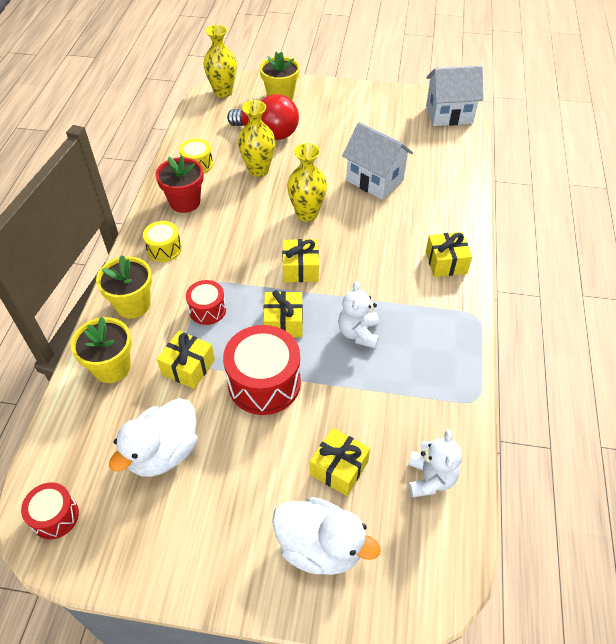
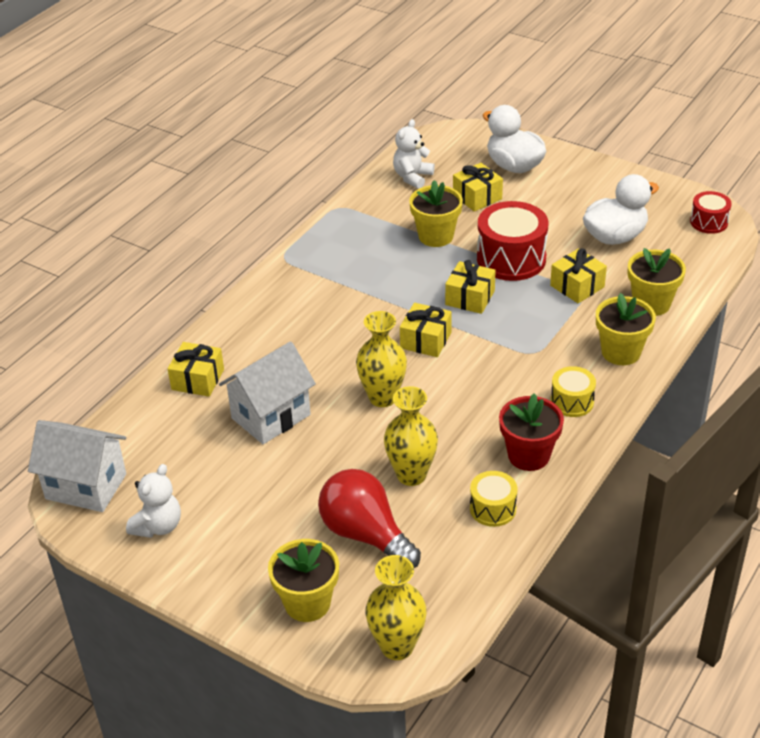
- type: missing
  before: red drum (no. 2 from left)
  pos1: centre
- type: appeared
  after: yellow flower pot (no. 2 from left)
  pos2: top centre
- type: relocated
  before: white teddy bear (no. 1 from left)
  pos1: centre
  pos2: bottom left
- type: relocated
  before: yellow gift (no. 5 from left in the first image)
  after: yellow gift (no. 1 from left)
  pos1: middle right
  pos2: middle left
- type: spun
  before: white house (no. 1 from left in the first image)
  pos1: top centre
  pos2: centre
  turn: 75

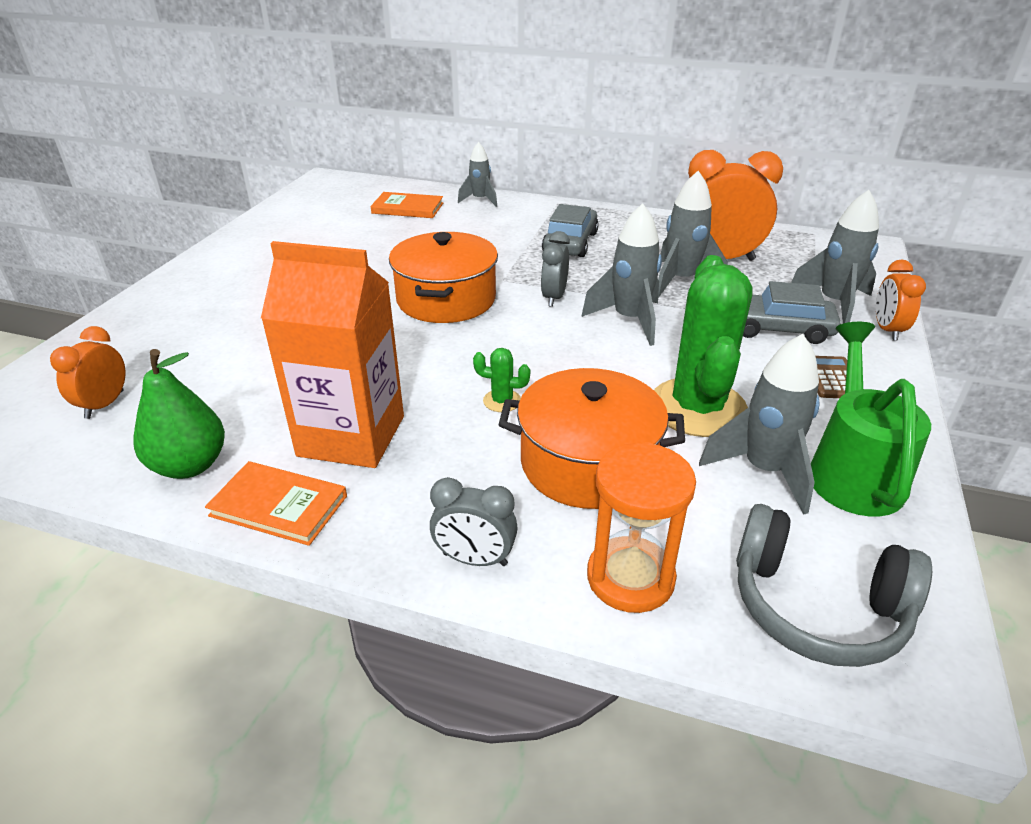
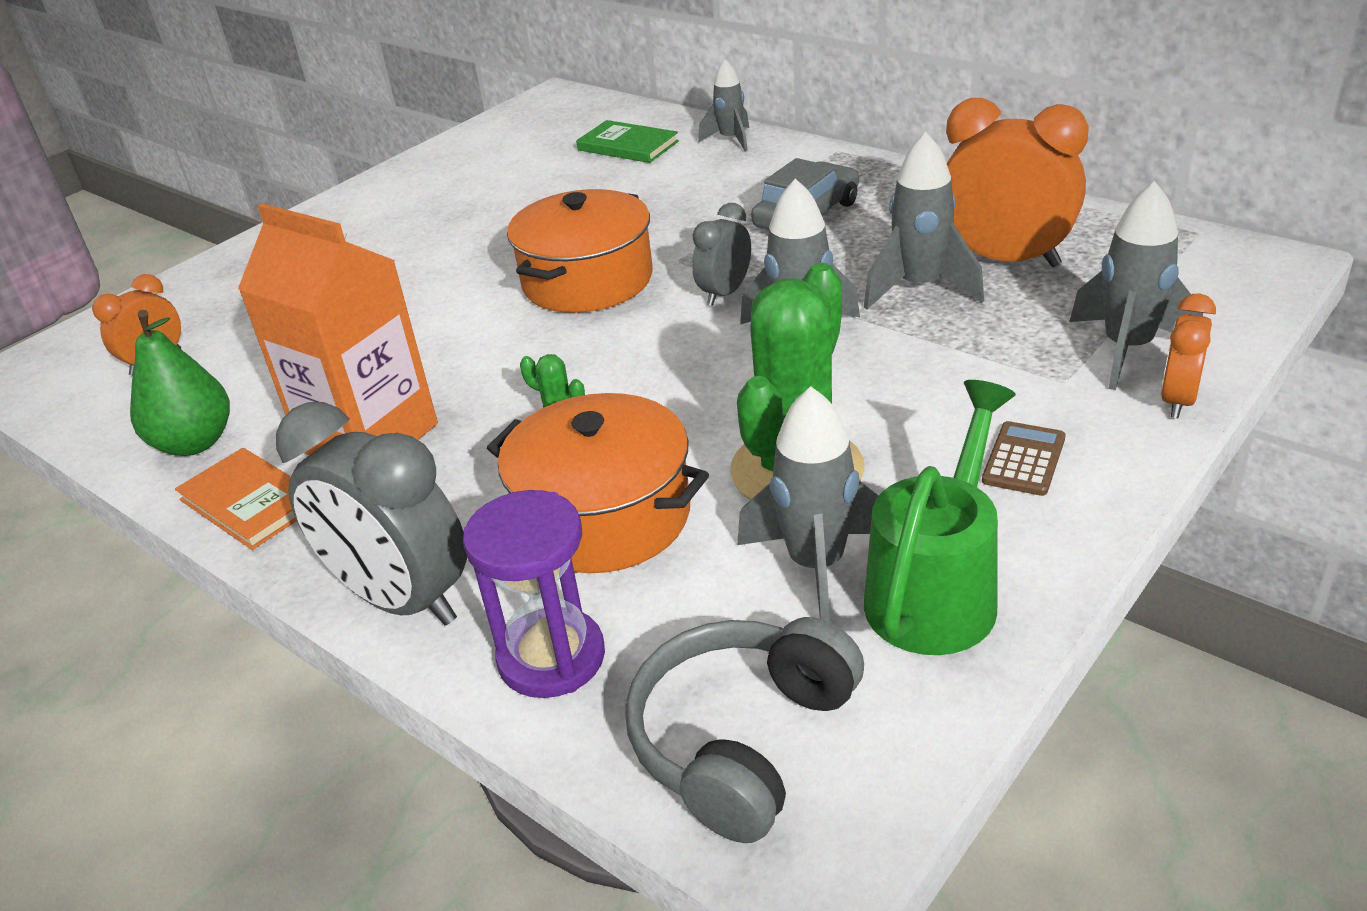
- type: missing
  before: grey car (no. 2 from left)
  pos1: middle right
- type: colour
  before: orange book (no. 2 from left)
  after: green book
  pos1: top centre
  pos2: top centre
- type: colour
  before: orange hourglass
  after: purple hourglass
  pos1: centre
  pos2: centre
- type: spun
  before: grey headphones
  pos1: bottom right
  pos2: bottom centre
  turn: 75
- type: size
  before: grey clock (no. 1 from left)
  pos1: centre
  pos2: middle left
  scale: 1.84

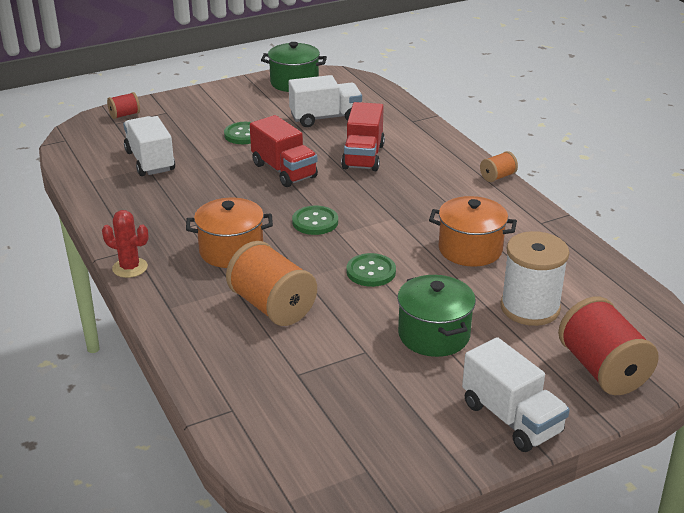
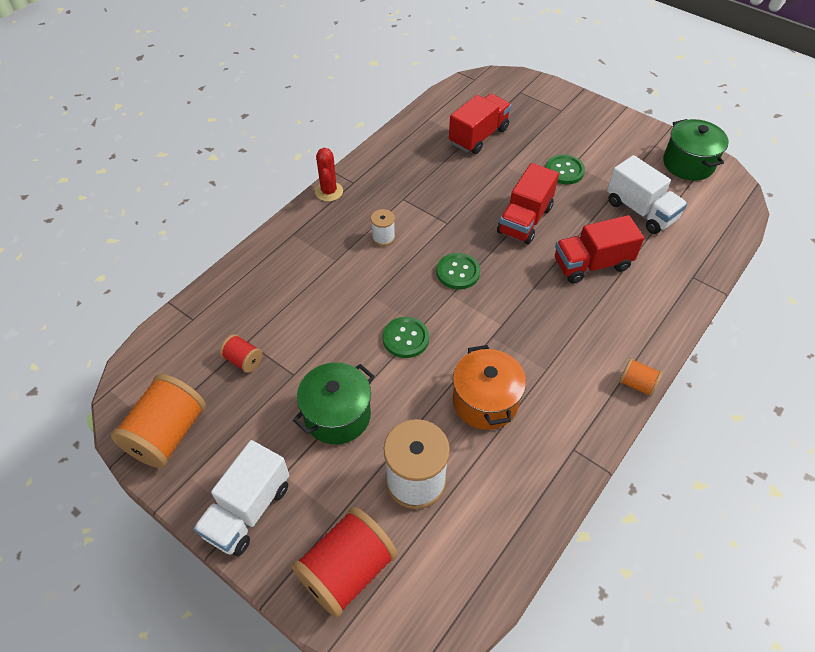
- type: relocated
  before: red spool (no. 1 from left)
  pos1: top left
  pos2: middle left
- type: relocated
  before: orange spool (no. 1 from left)
  pos1: centre
  pos2: middle left
- type: exchanged
  before: orange pot (no. 1 from left)
  after: white spool (no. 1 from left)
  pos1: centre
  pos2: centre
- type: colour
  before: white truck (no. 1 from left)
  after: red truck (no. 1 from left)
  pos1: top left
  pos2: top centre

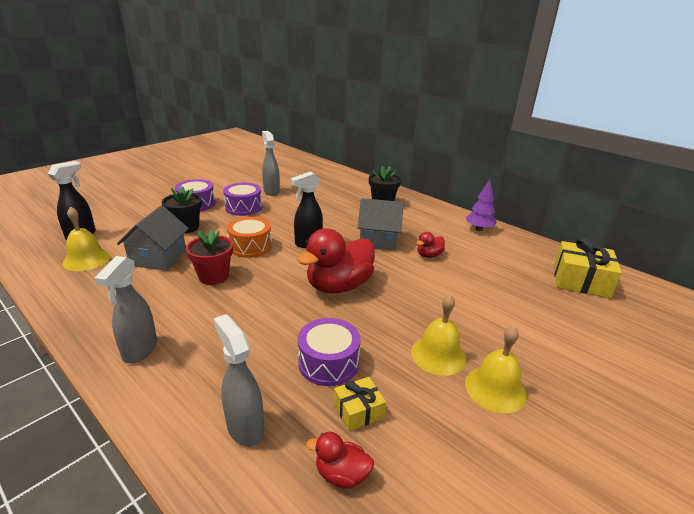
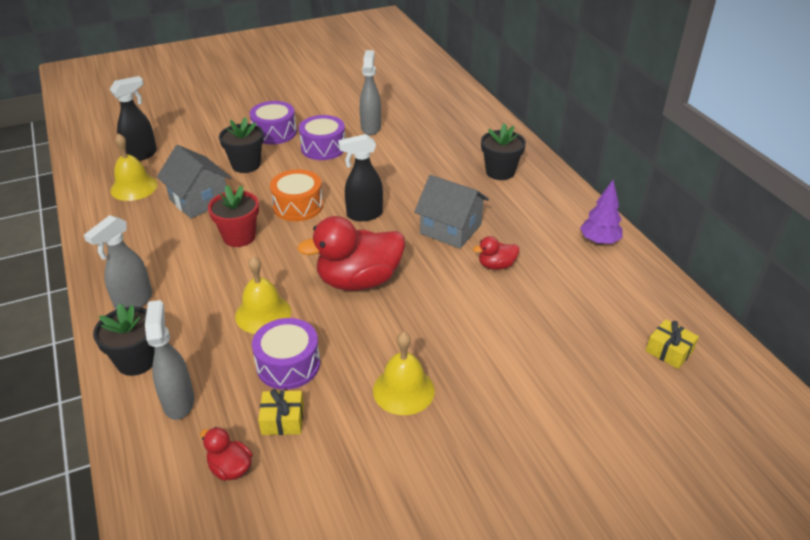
- type: appeared
  after: black flower pot (no. 1 from left)
  pos2: middle left
- type: relocated
  before: yellow bell (no. 3 from left in the first image)
  after: yellow bell (no. 2 from left)
  pos1: bottom right
  pos2: middle left
- type: spun
  before: grey house (no. 1 from left)
  pos1: middle left
  pos2: middle left
  turn: -75
- type: size
  before: yellow gift (no. 2 from left)
  pos1: middle right
  pos2: middle right
  scale: 0.54

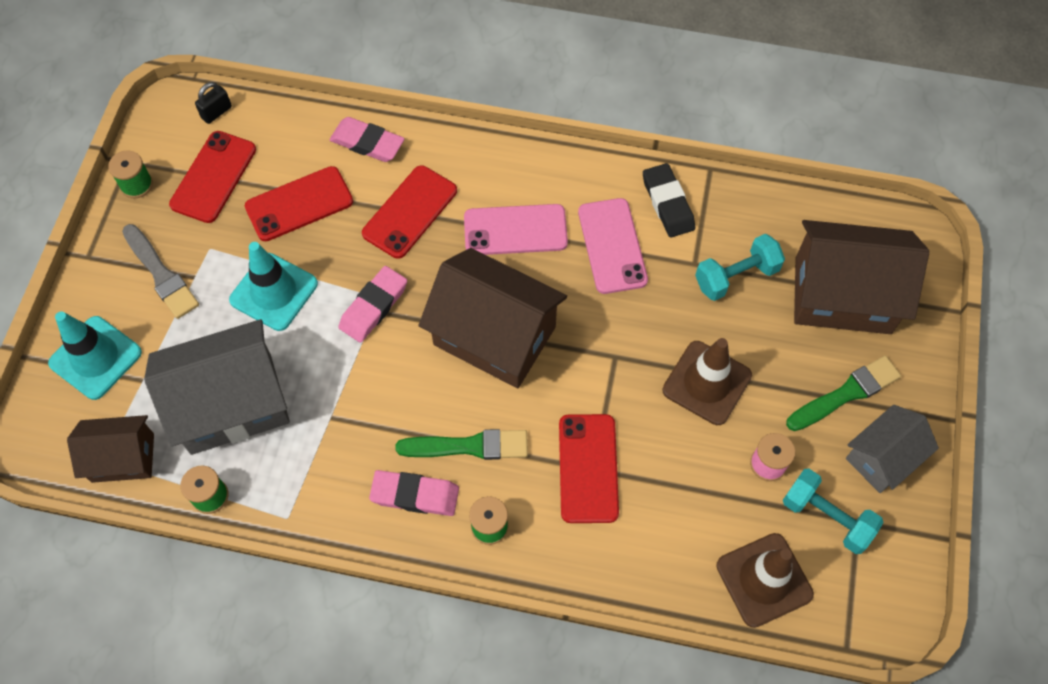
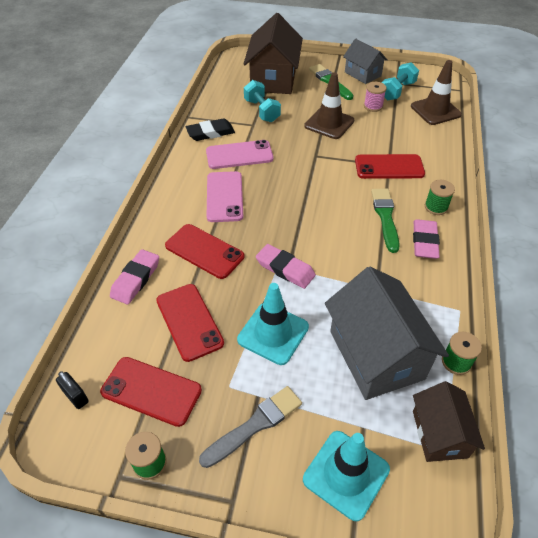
- type: missing
  before: brown house (no. 2 from left)
  pos1: centre

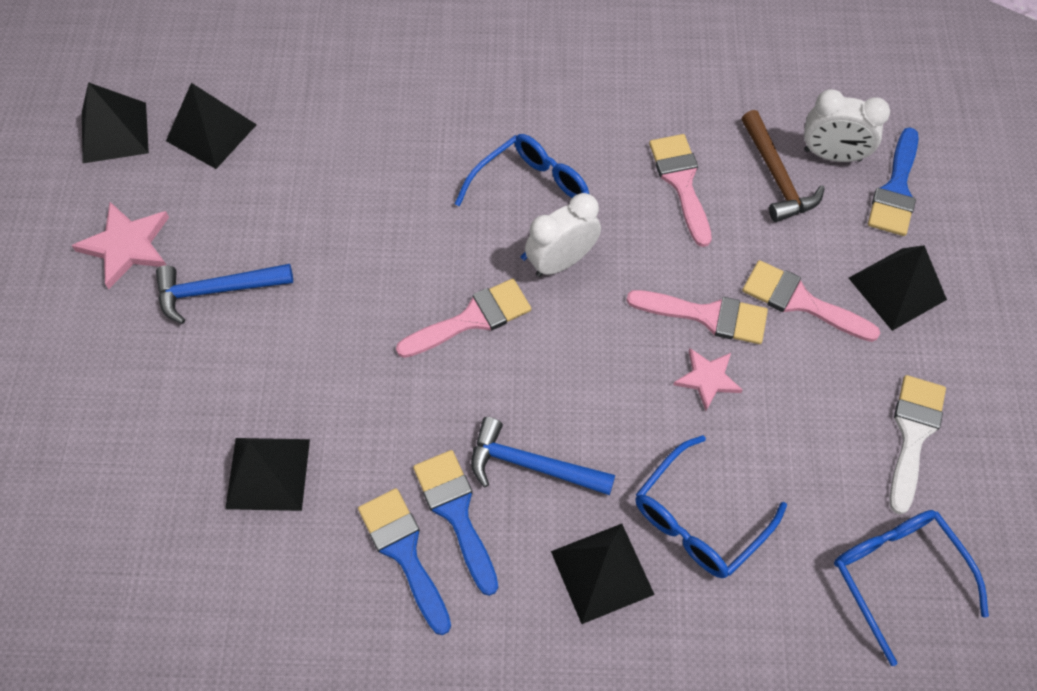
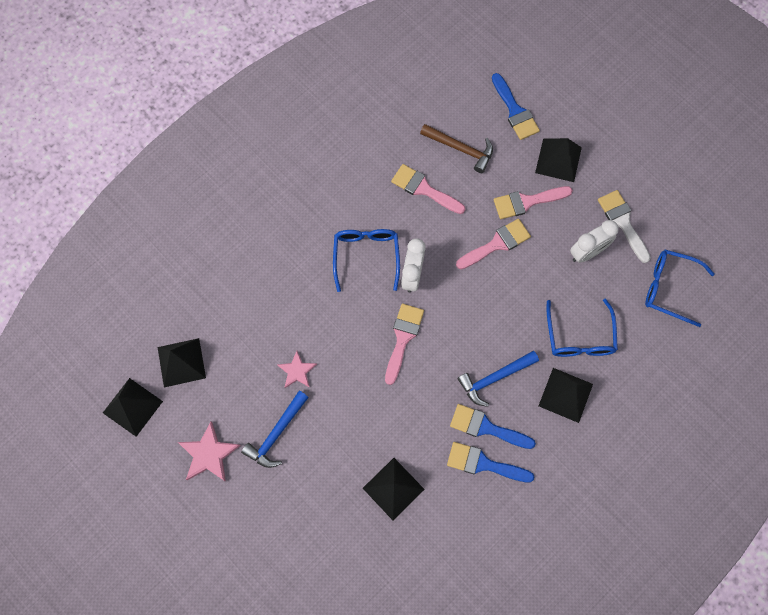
- type: relocated
  before: pink star (no. 2 from left)
  pos1: middle right
  pos2: centre
- type: relocated
  before: white clock (no. 2 from left)
  pos1: top right
  pos2: middle right

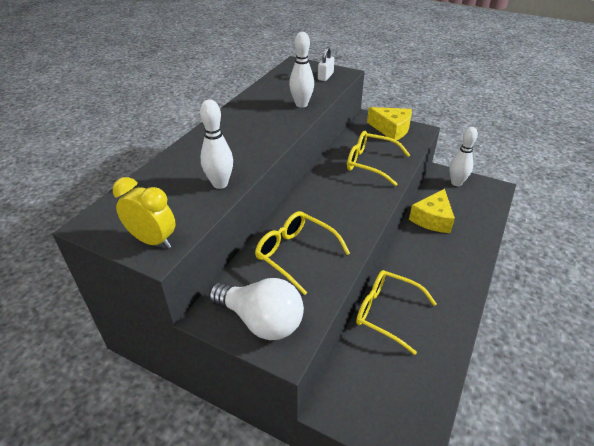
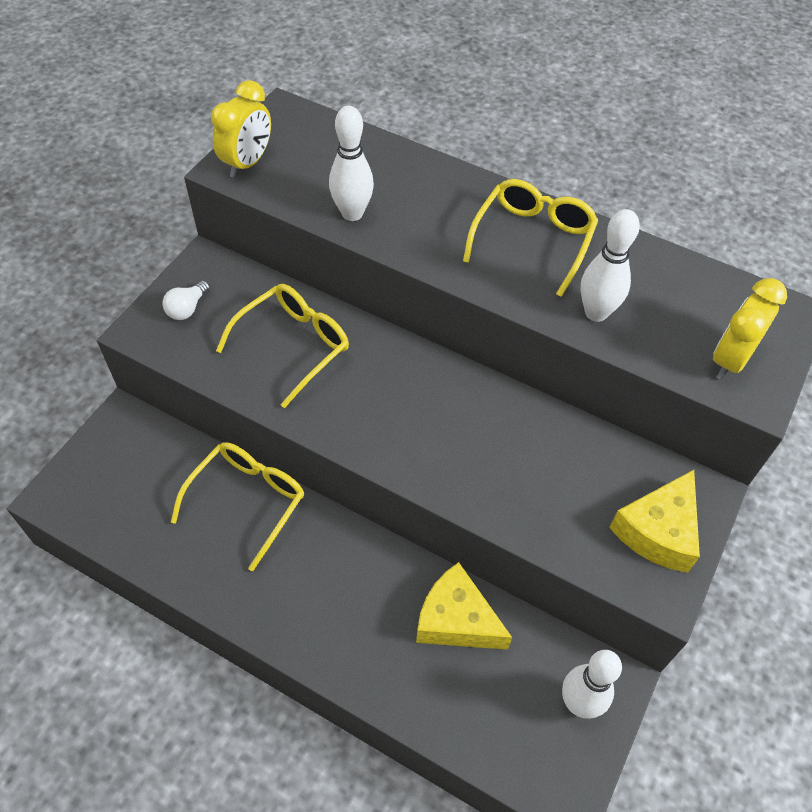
- type: relocated
  before: yellow glasses (no. 2 from left in the first image)
  after: yellow glasses (no. 3 from left)
  pos1: centre
  pos2: top centre
- type: exchanged
  before: white padlock
  after: yellow clock (no. 2 from left)
  pos1: top centre
  pos2: middle right
- type: size
  before: white light bulb
  pos1: bottom centre
  pos2: middle left
  scale: 0.46

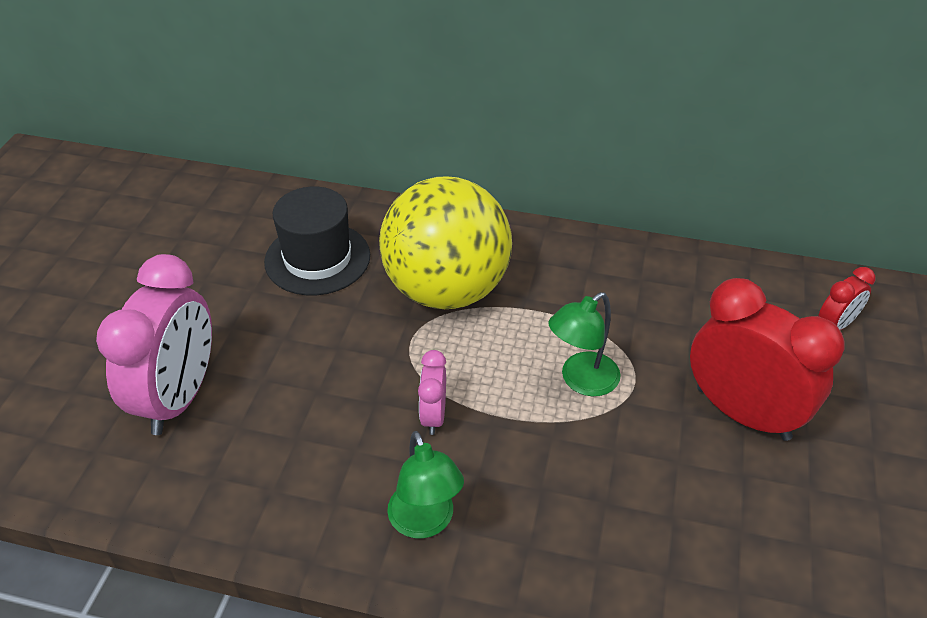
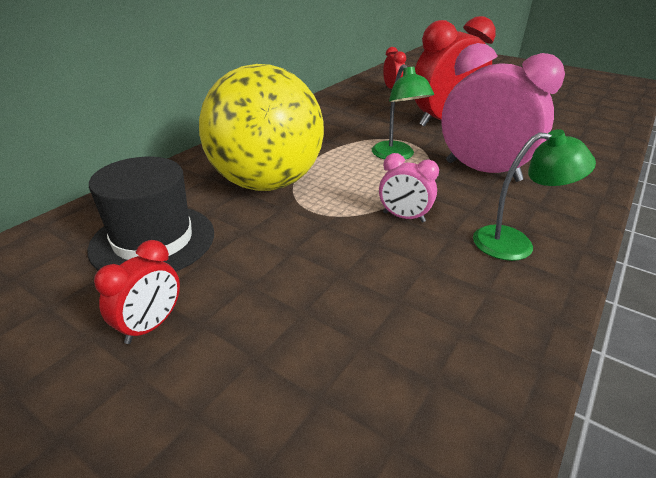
- type: appeared
  after: red clock (no. 1 from left)
  pos2: middle left
- type: relocated
  before: pink clock (no. 1 from left in the first image)
  after: pink clock (no. 2 from left)
  pos1: middle left
  pos2: top right

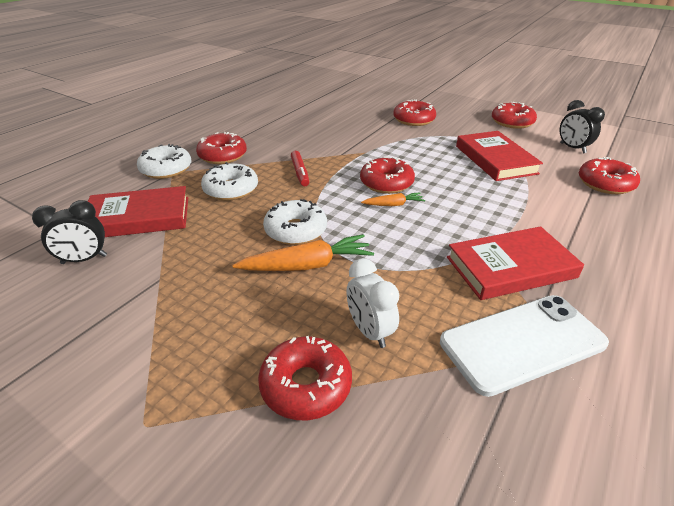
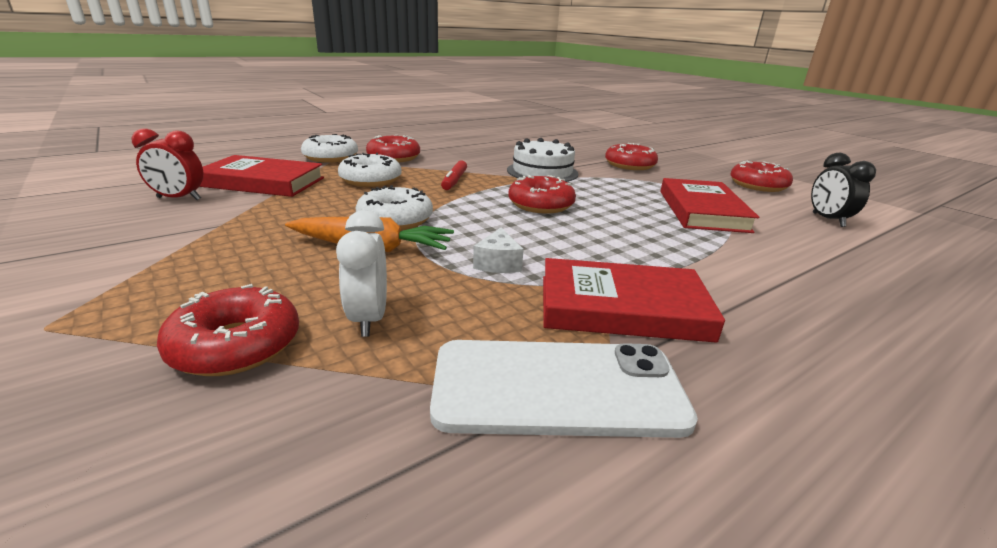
- type: missing
  before: orange carrot (no. 2 from left)
  pos1: centre
- type: missing
  before: red donut (no. 6 from left)
  pos1: middle right
- type: appeared
  after: white cheese
  pos2: centre
- type: appeared
  after: white cake
  pos2: top centre
- type: colour
  before: black clock (no. 1 from left)
  after: red clock
  pos1: middle left
  pos2: top left

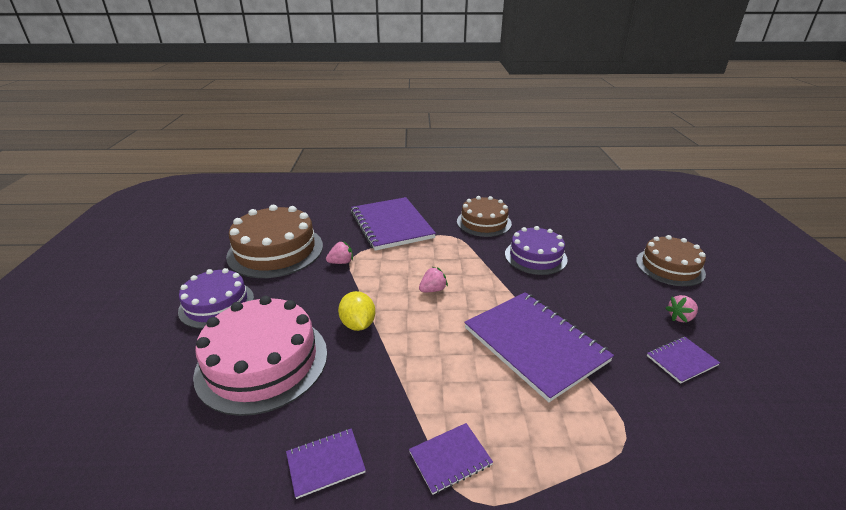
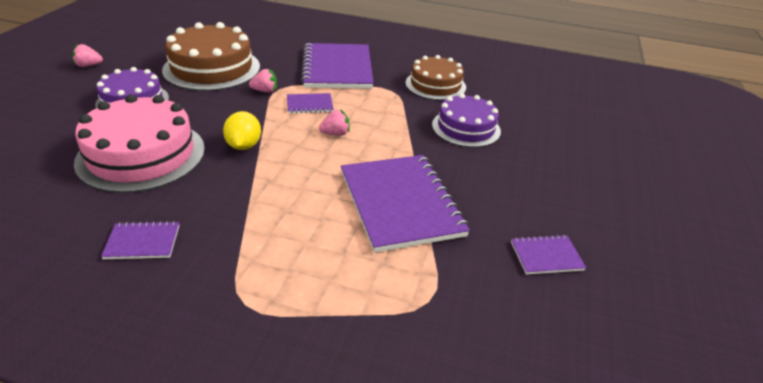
- type: missing
  before: brown cake (no. 3 from left)
  pos1: middle right
- type: relocated
  before: purple notebook (no. 3 from left in the first image)
  after: purple notebook (no. 2 from left)
  pos1: bottom centre
  pos2: top centre
- type: relocated
  before: pink strawberry (no. 3 from left in the first image)
  after: pink strawberry (no. 1 from left)
  pos1: middle right
  pos2: top left

